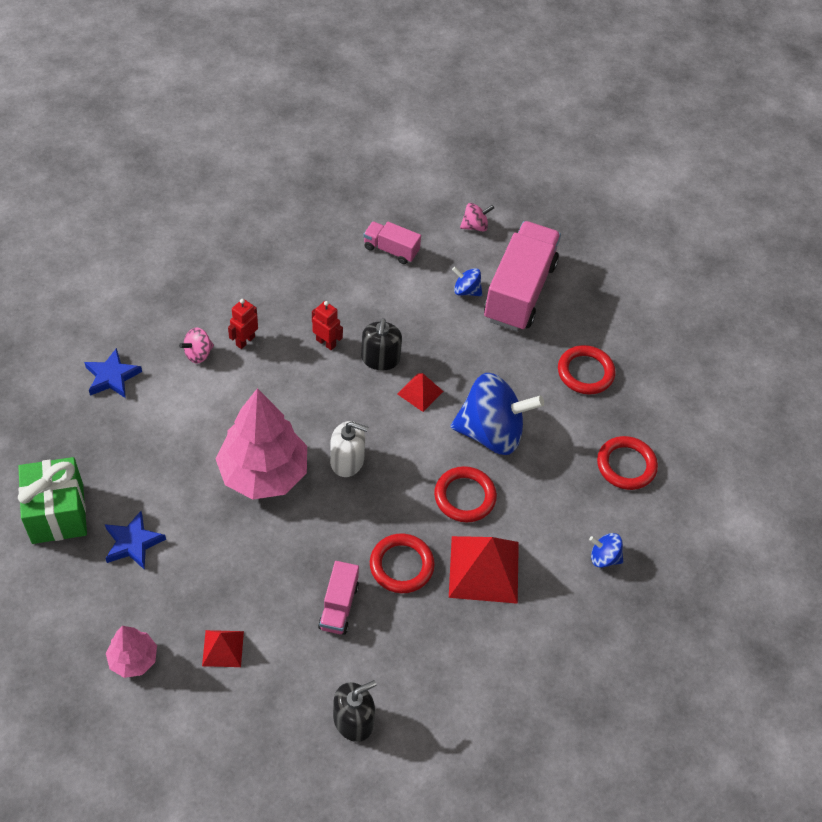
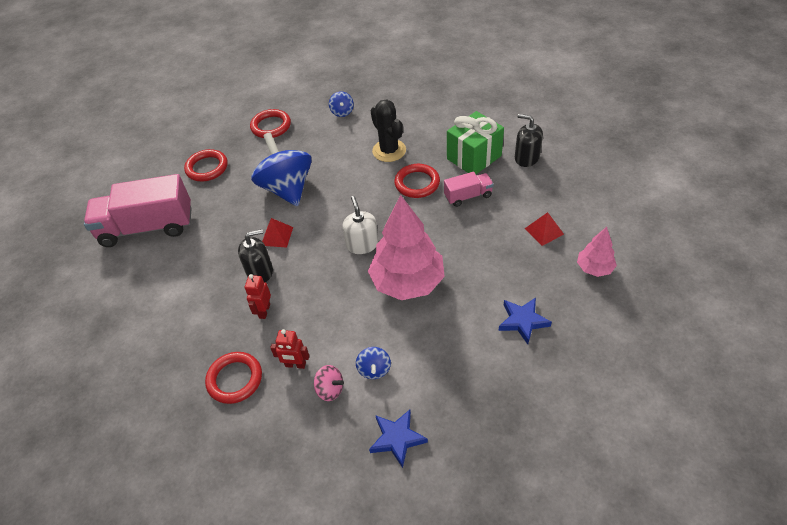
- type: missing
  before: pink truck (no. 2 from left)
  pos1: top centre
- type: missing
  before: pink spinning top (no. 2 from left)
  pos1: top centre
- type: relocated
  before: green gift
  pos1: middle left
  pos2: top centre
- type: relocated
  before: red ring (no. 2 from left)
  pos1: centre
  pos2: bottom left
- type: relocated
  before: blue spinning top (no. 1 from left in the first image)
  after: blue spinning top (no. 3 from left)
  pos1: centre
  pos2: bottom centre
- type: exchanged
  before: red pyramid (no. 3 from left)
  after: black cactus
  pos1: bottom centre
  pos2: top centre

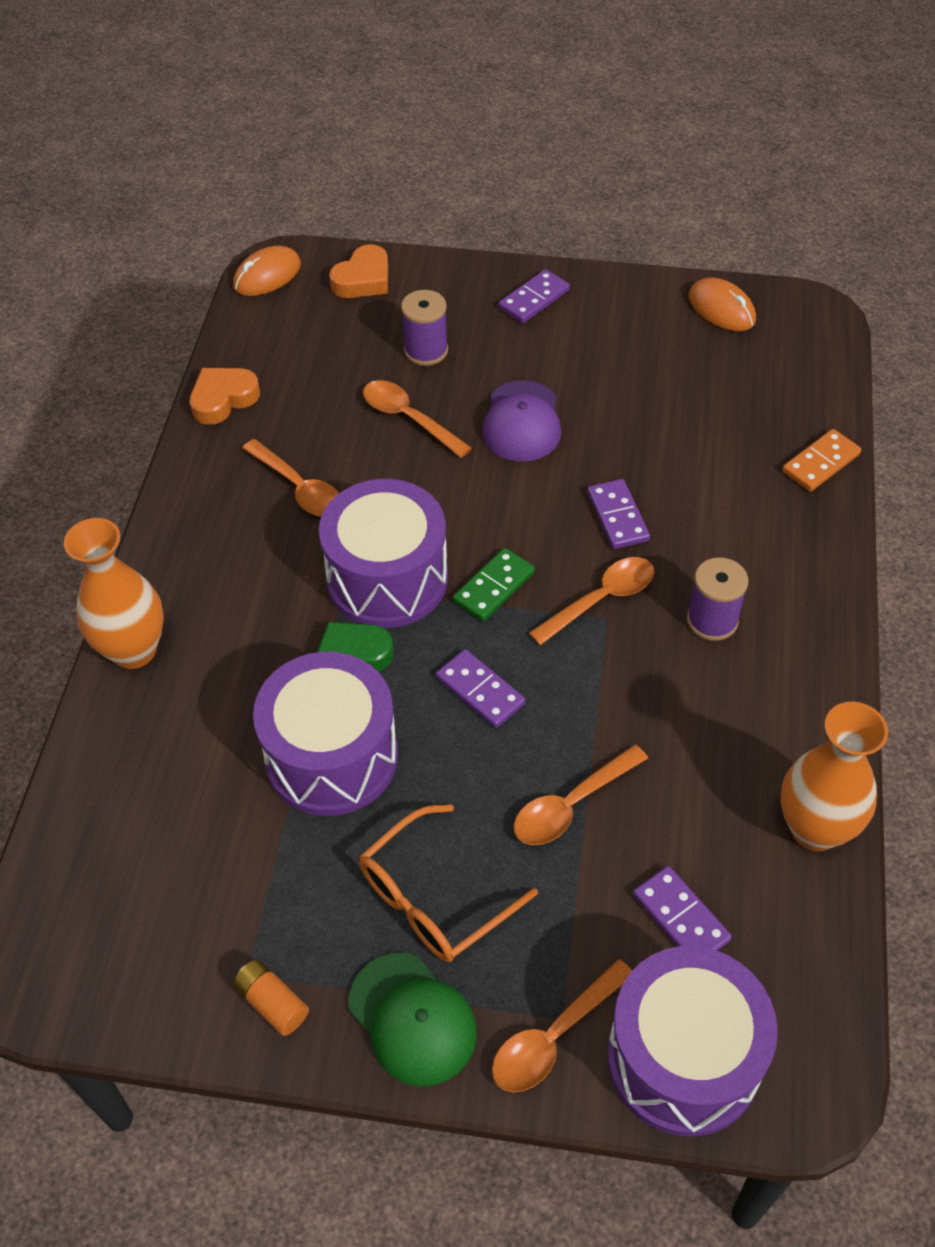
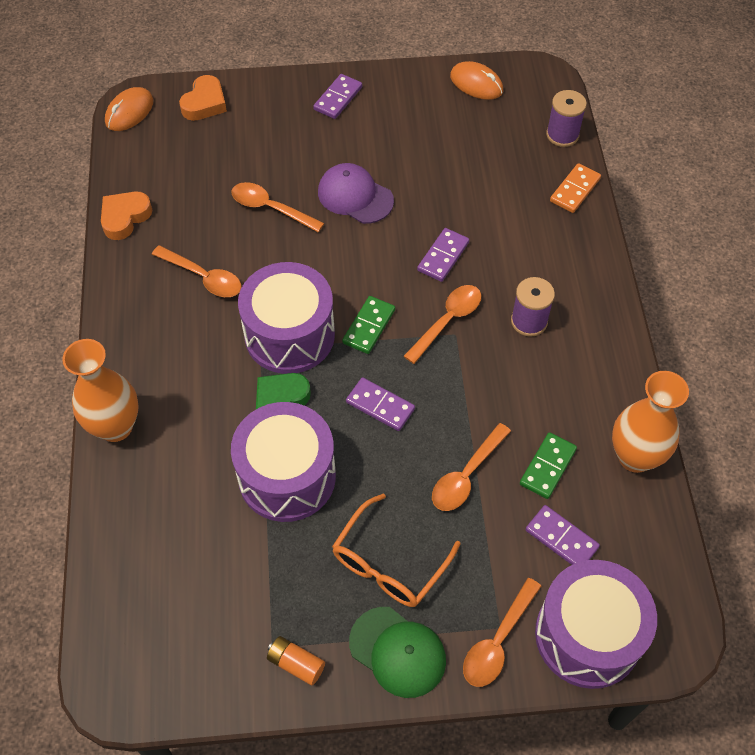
- type: appeared
  after: green domino (no. 2 from left)
  pos2: middle right
- type: relocated
  before: purple spool (no. 1 from left in the first image)
  after: purple spool (no. 2 from left)
  pos1: top centre
  pos2: top right
- type: spun
  before: purple cap
  pos1: centre
  pos2: top centre
  turn: 135
- type: spun
  before: purple domino (no. 3 from left)
  pos1: centre
  pos2: centre
  turn: 60

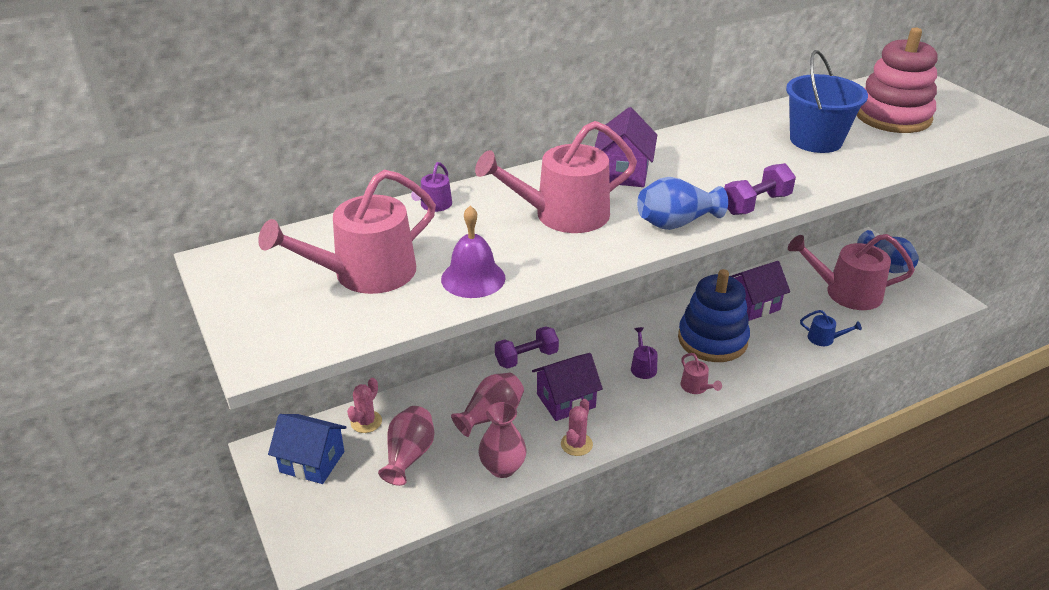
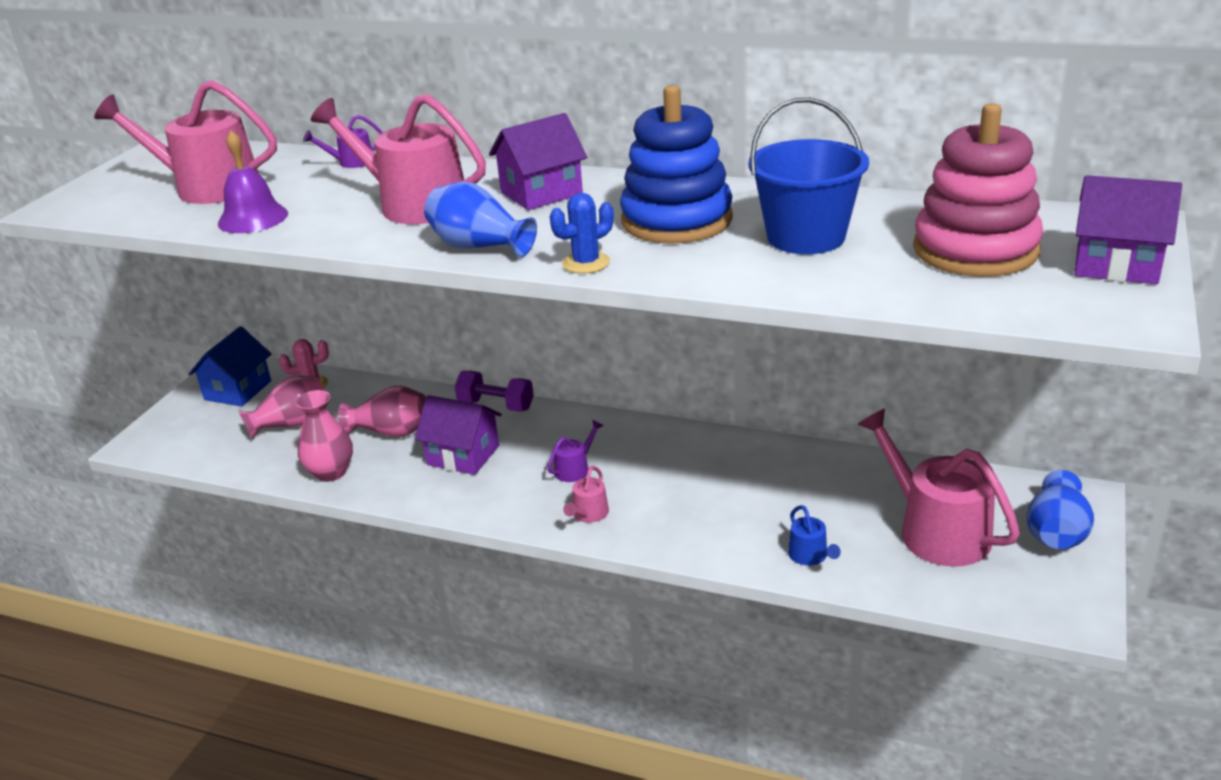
- type: missing
  before: pink cactus (no. 2 from left)
  pos1: bottom centre
- type: relocated
  before: blue stacking toy
  pos1: middle right
  pos2: top centre
- type: relocated
  before: purple house (no. 3 from left)
  pos1: middle right
  pos2: top right
- type: exchanged
  before: purple dumbbell (no. 2 from left)
  after: blue cactus
  pos1: top right
  pos2: top centre
- type: spun
  before: blue house
  pos1: bottom left
  pos2: middle left
  turn: 45

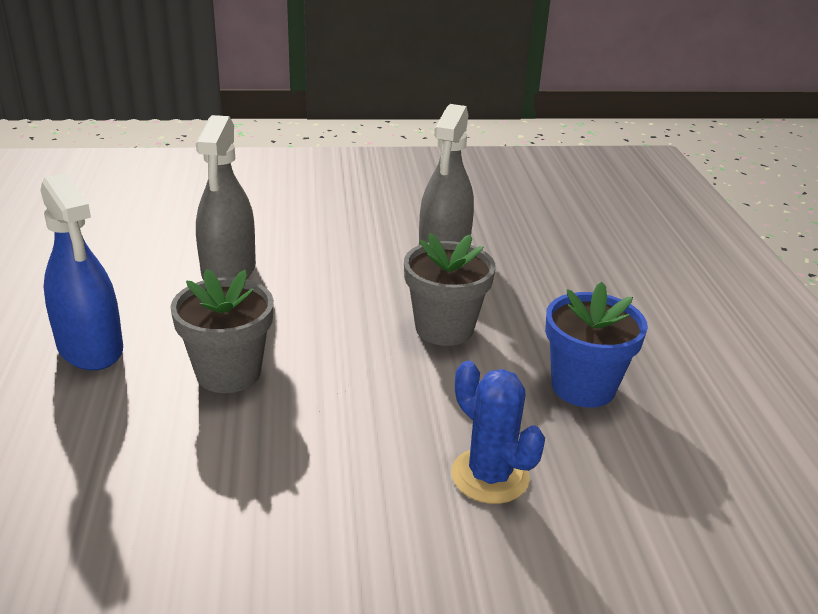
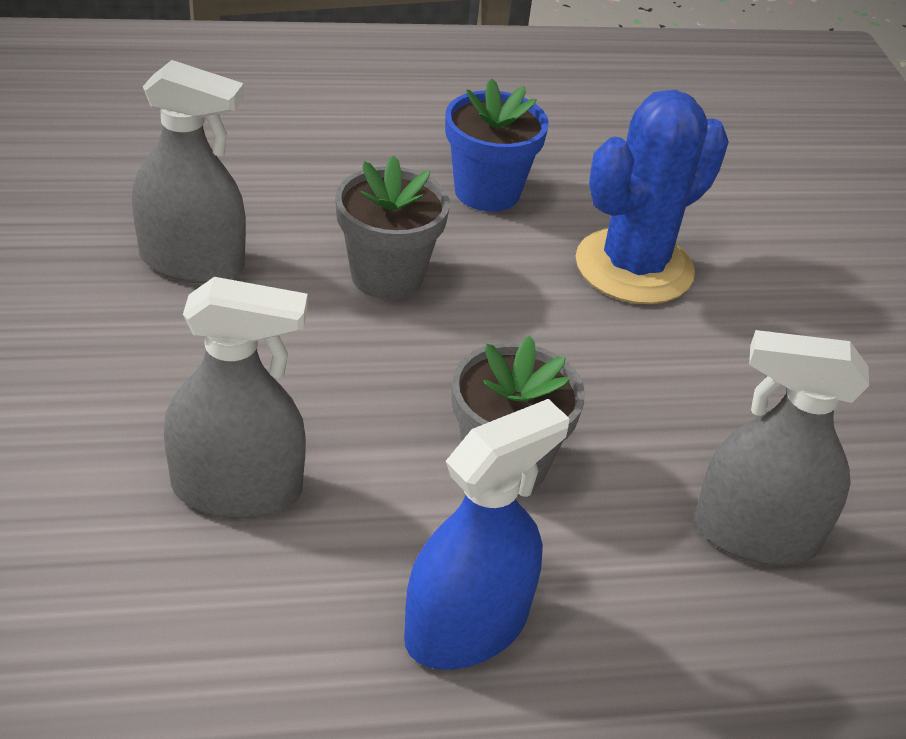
- type: appeared
  after: grey spray bottle (no. 3 from left)
  pos2: middle right
- type: size
  before: blue cactus
  pos1: bottom centre
  pos2: top right
  scale: 1.6

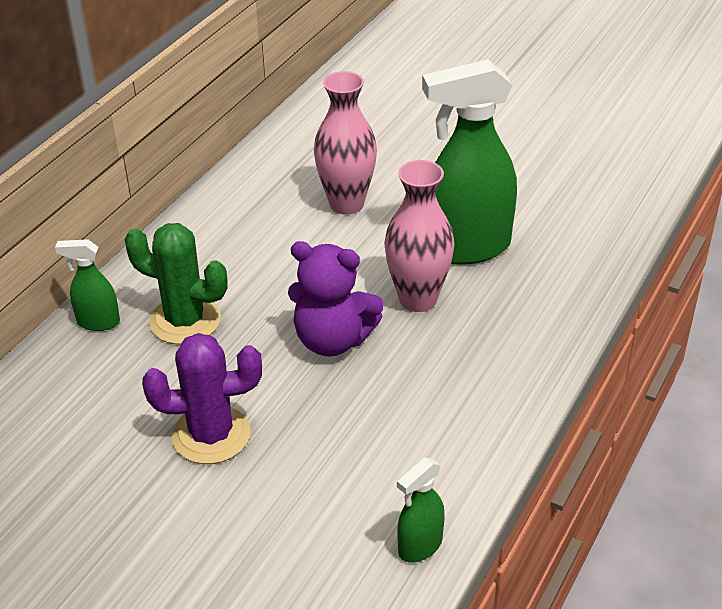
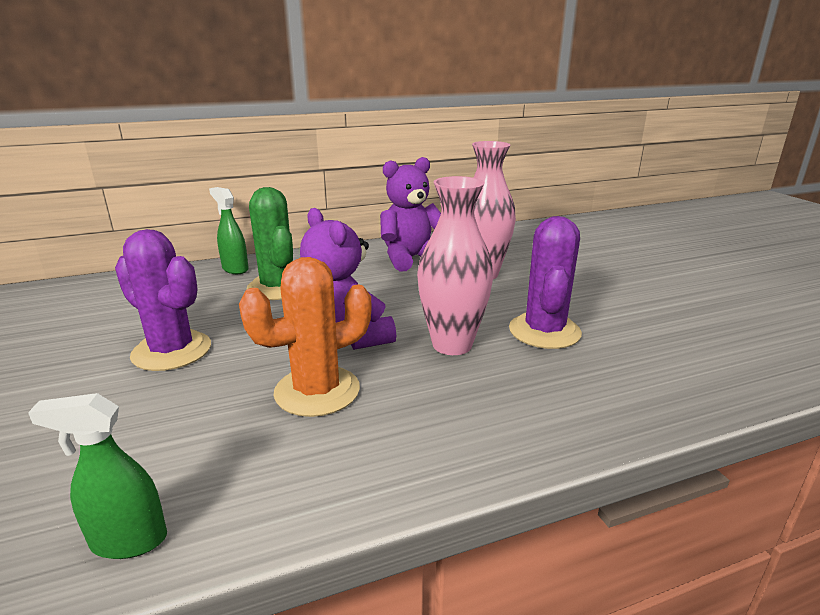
- type: appeared
  after: orange cactus
  pos2: centre
- type: appeared
  after: purple teddy bear (no. 2 from left)
  pos2: centre
- type: exchanged
  before: green spray bottle (no. 3 from left)
  after: purple cactus (no. 2 from left)
  pos1: top centre
  pos2: centre

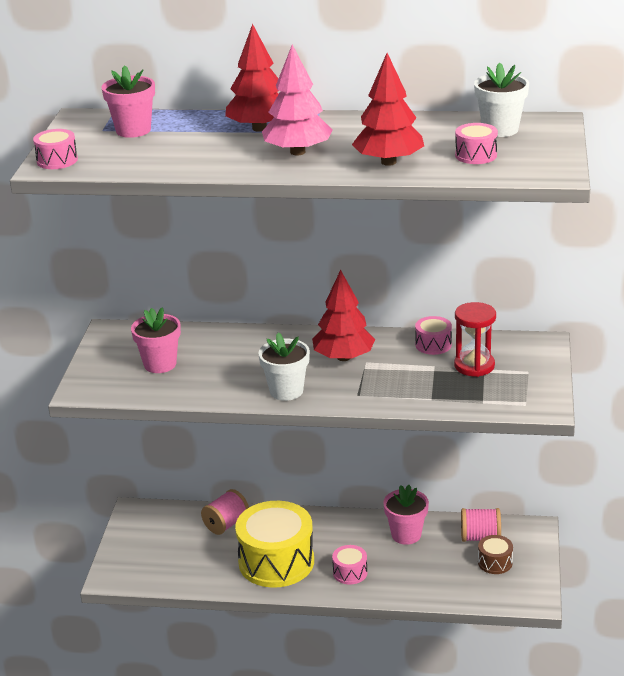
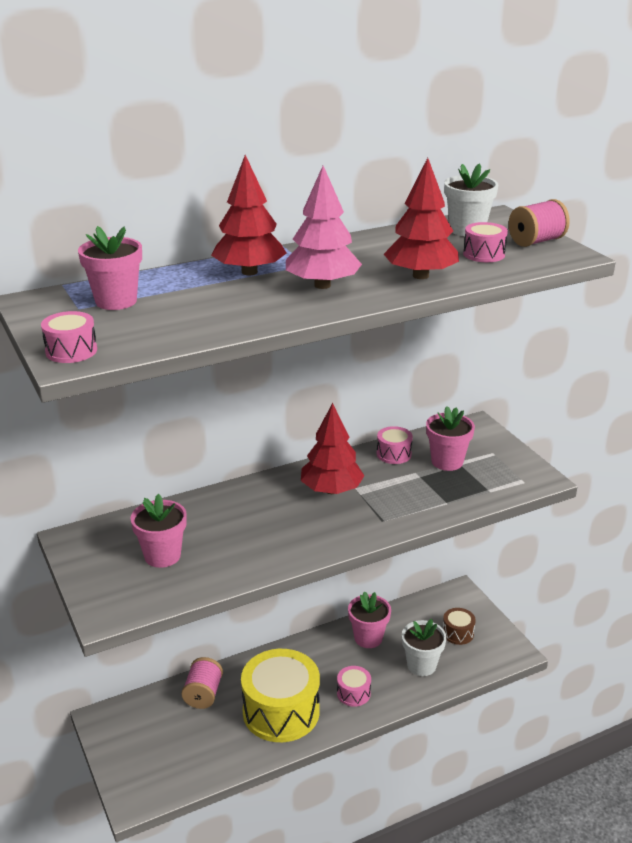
- type: relocated
  before: white flower pot (no. 1 from left)
  pos1: centre
  pos2: bottom right
- type: relocated
  before: pink spool (no. 2 from left)
  pos1: bottom right
  pos2: top right
- type: exchanged
  before: red hourglass
  after: pink flower pot (no. 4 from left)
  pos1: middle right
  pos2: middle right

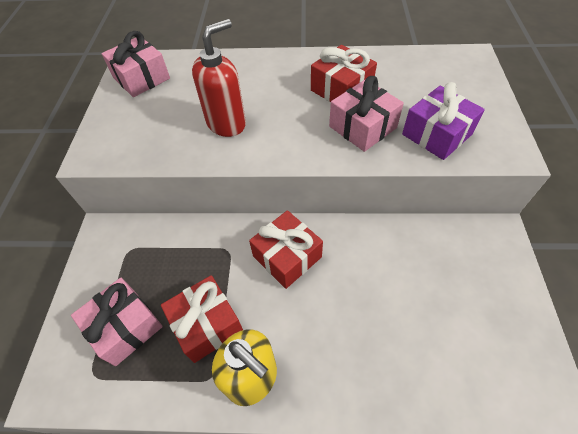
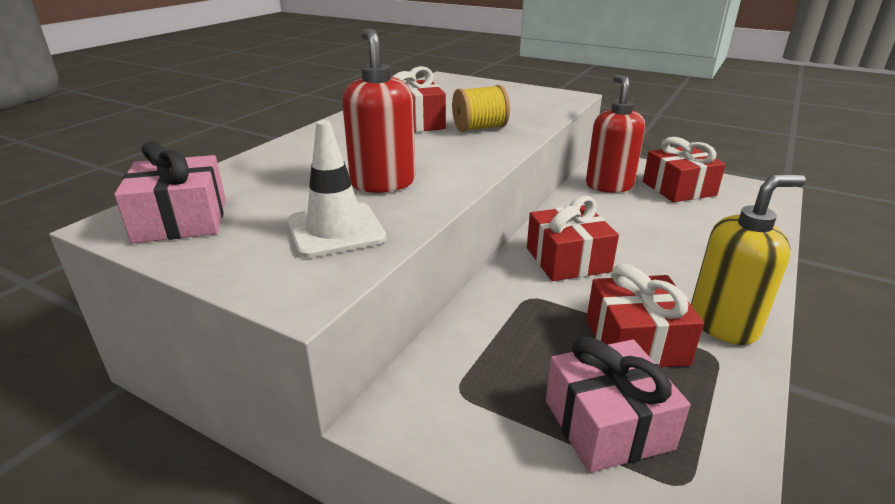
- type: missing
  before: purple gift
  pos1: top right
- type: appeared
  after: white traffic cone
  pos2: centre
- type: appeared
  after: red soap dispenser (no. 2 from left)
  pos2: top right
- type: appeared
  after: red gift (no. 4 from left)
  pos2: middle right
- type: exchanged
  before: pink gift (no. 3 from left)
  after: yellow spool
  pos1: top centre
  pos2: top centre

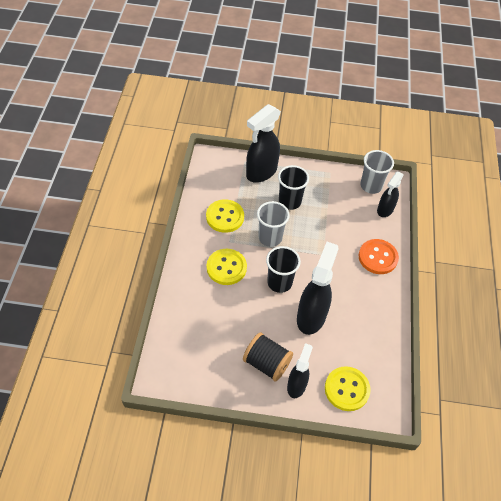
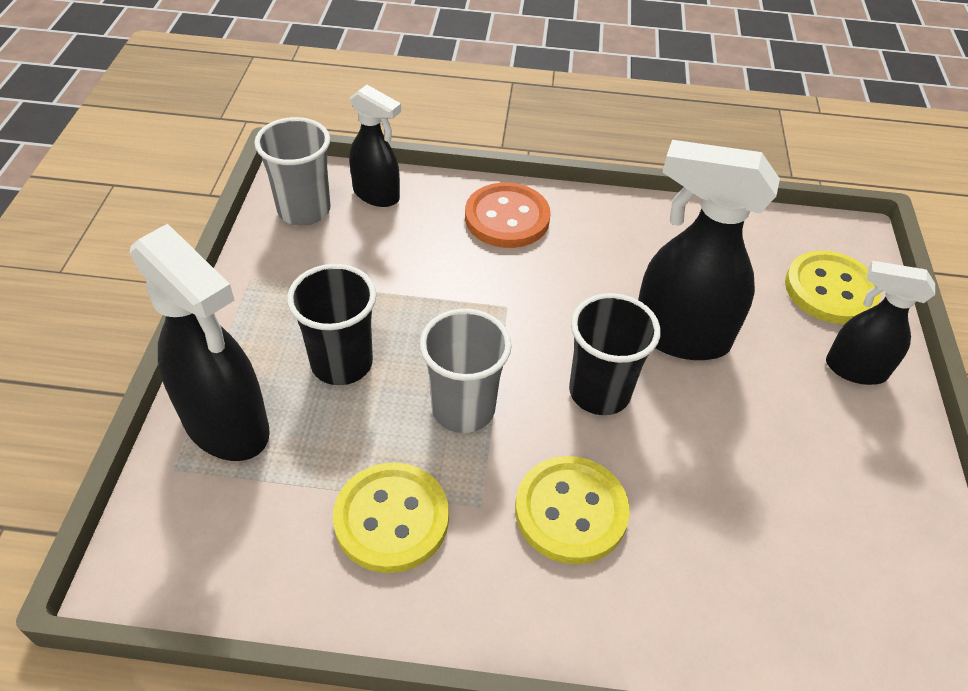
- type: missing
  before: black spool
  pos1: bottom centre

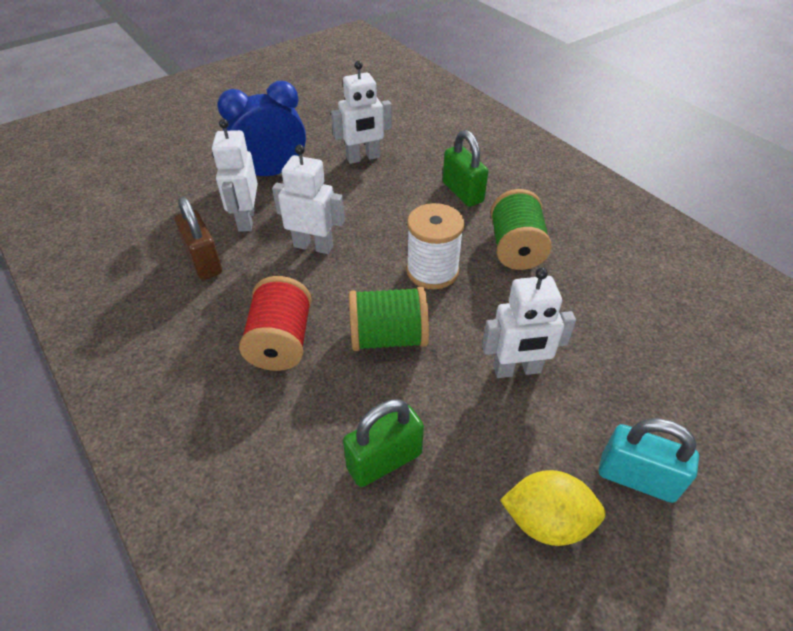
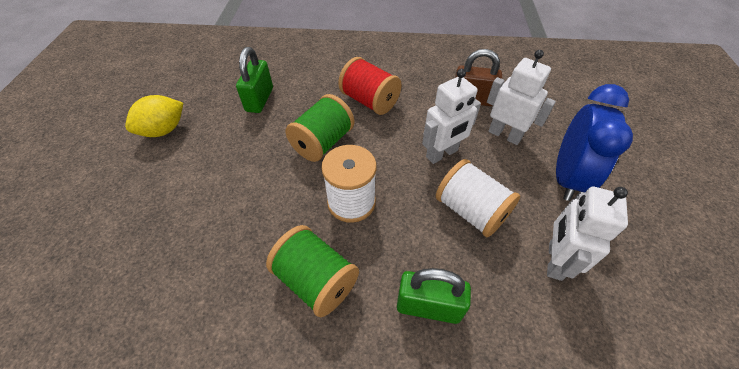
- type: missing
  before: white robot (no. 4 from left)
  pos1: middle right
- type: missing
  before: turquoise padlock
  pos1: bottom right
- type: appeared
  after: white spool (no. 2 from left)
  pos2: centre

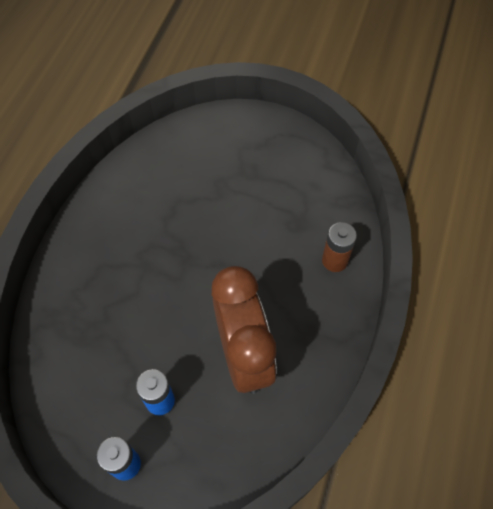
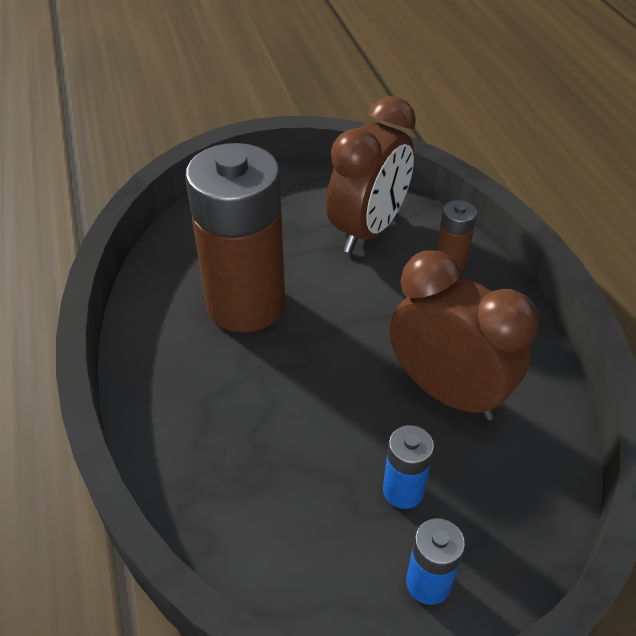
- type: appeared
  after: brown battery (no. 1 from left)
  pos2: centre
- type: appeared
  after: brown clock (no. 1 from left)
  pos2: top centre

